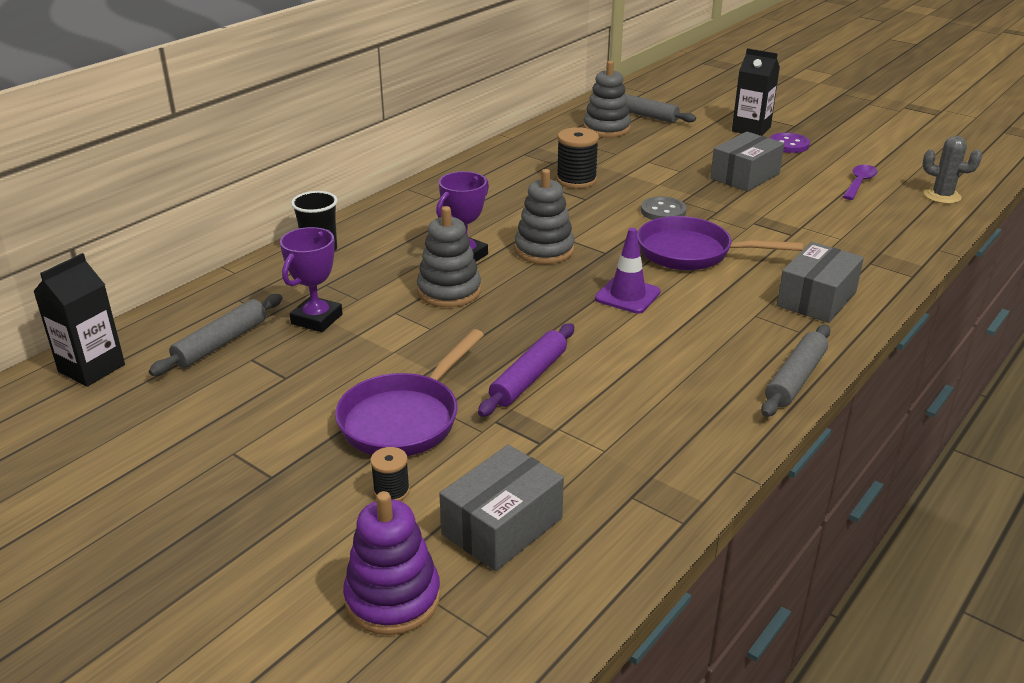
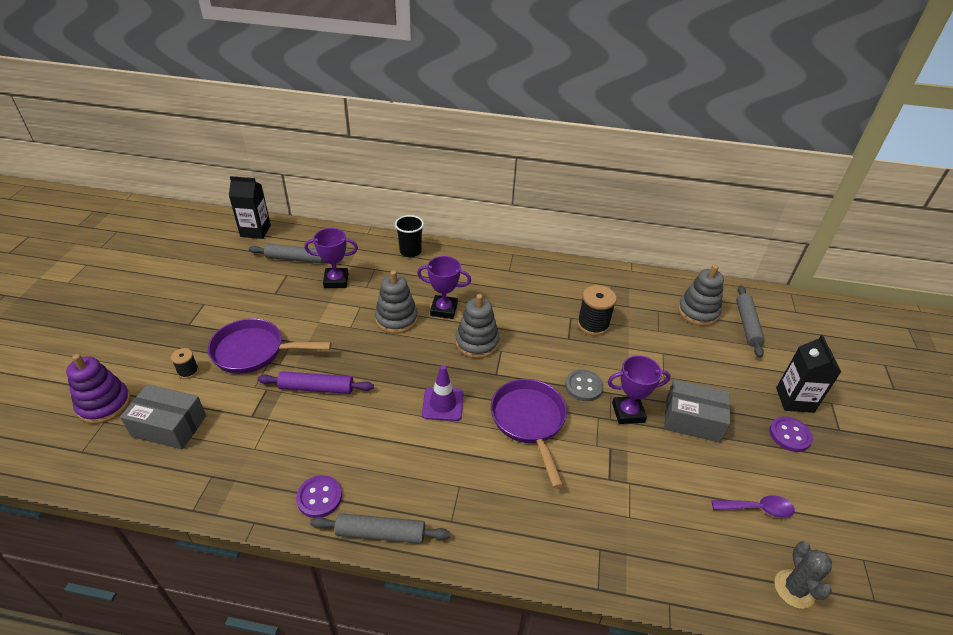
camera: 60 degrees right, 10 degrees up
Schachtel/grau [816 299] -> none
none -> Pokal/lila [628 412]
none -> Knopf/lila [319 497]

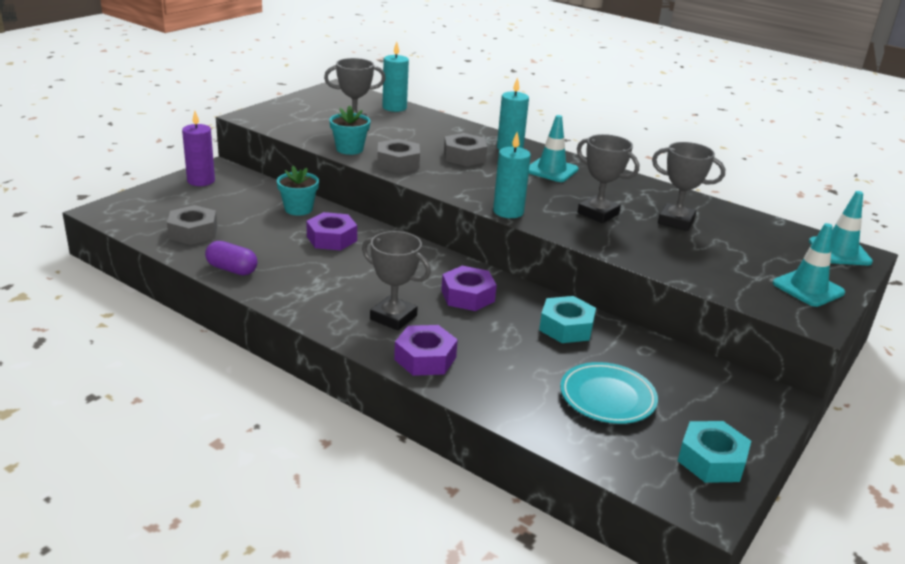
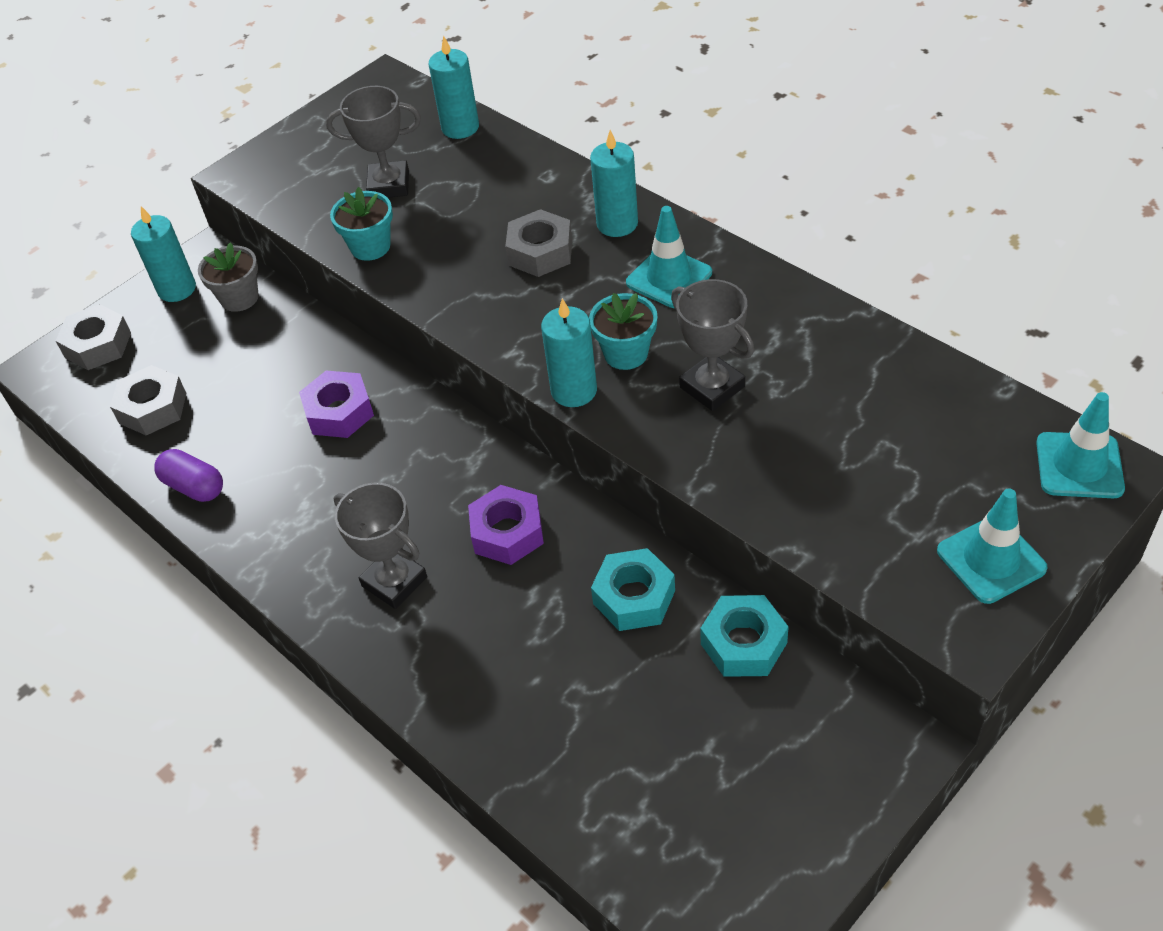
camera: 15 degrees right, 20 degrees up
Kerze/lila [201 181] -> Kerze/türkis [177 289]
Sechskantmutter/grau [398 163] -> Sechskantmutter/grau [98 345], relocated
Pokal/grau [676 221] -> none
Blumentopf/türkis [298 209] -> Blumentopf/türkis [626 353], relocated
Sechskantmutter/lila [425 358] -> none
Teller/türkis [607 397] -> none
Sechskantmutter/türkis [711 460] -> Sechskantmutter/türkis [743 643], relocated
none -> Blumentopf/grau [239 298]

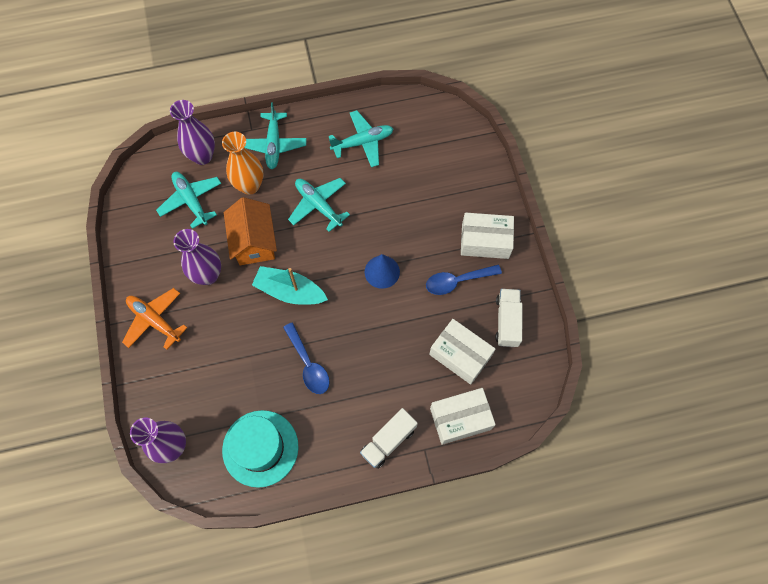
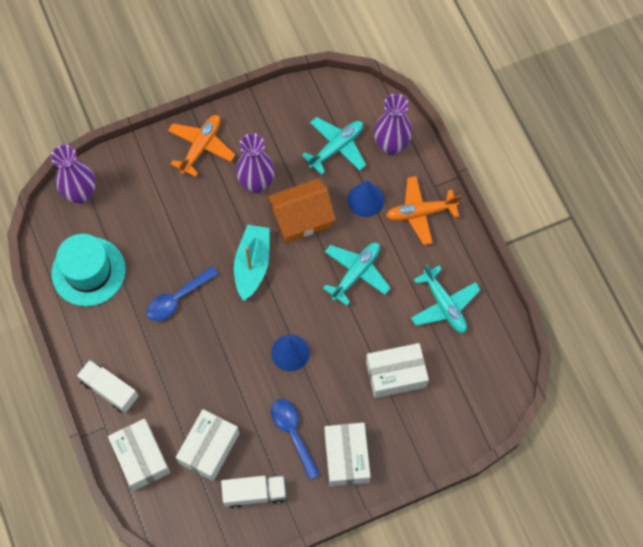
camera: 80 degrees right, 0 degrees up
Flugzeug/türkis [273 145] -> Flugzeug/orange [420 212]
Vase/orange [249 186] -> Kegel/blau [365 200]
none -> Schachtel/weiß [396 374]

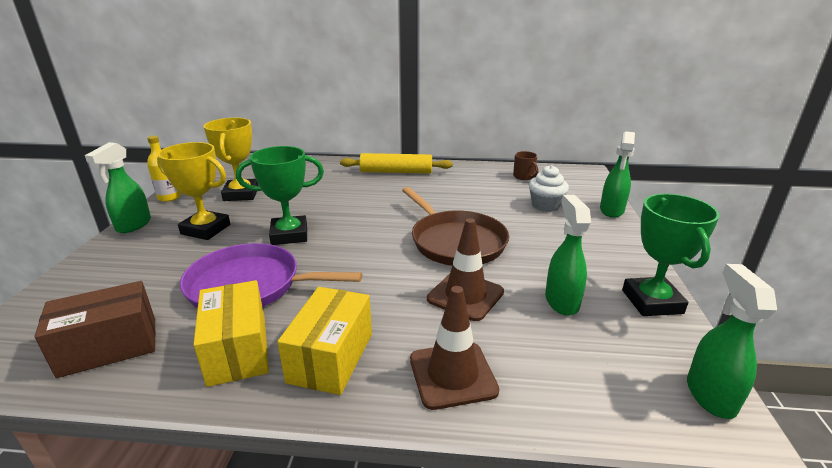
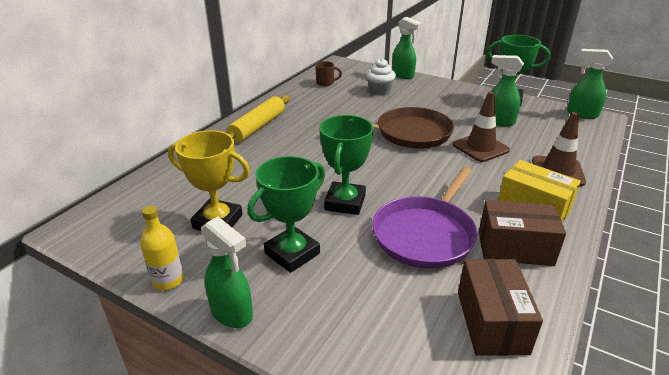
camera: 65 degrees left, 5 degrees up
Pokal/gelb [206 229] -> Pokal/grün [292 253]
Schachtel/gelb [238 350] -> Schachtel/braun [515 248]

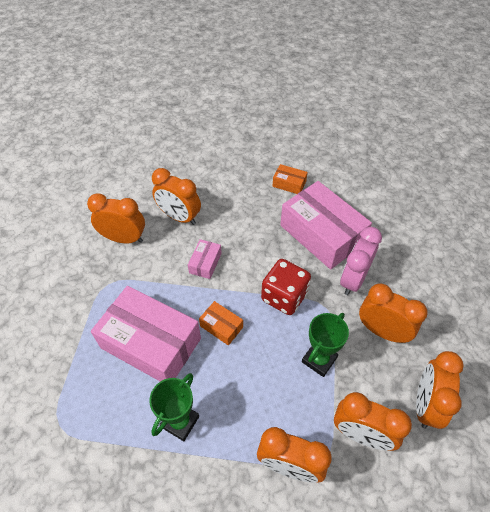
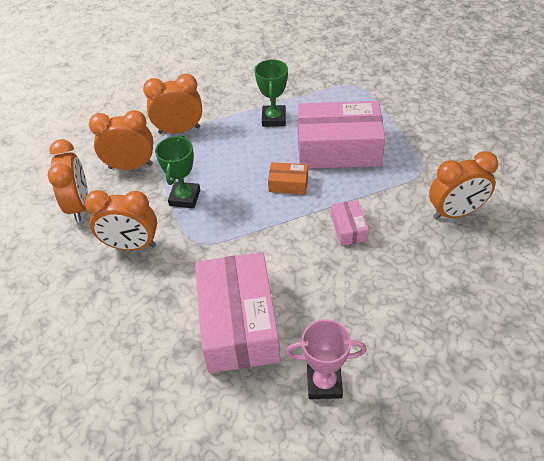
camera: 155 degrees right, 5 degrees down
Schachtel/orange [289 184] -> Pokal/rosa [324 383]
Wecker/orange [179 217] -> none
Schachtel/rosa [321 234] -> Schachtel/rosa [238 323], 60 degrees clockwise
Wecker/rosa [353 280] -> none
Spielwürfel/rot [284 297] -> none

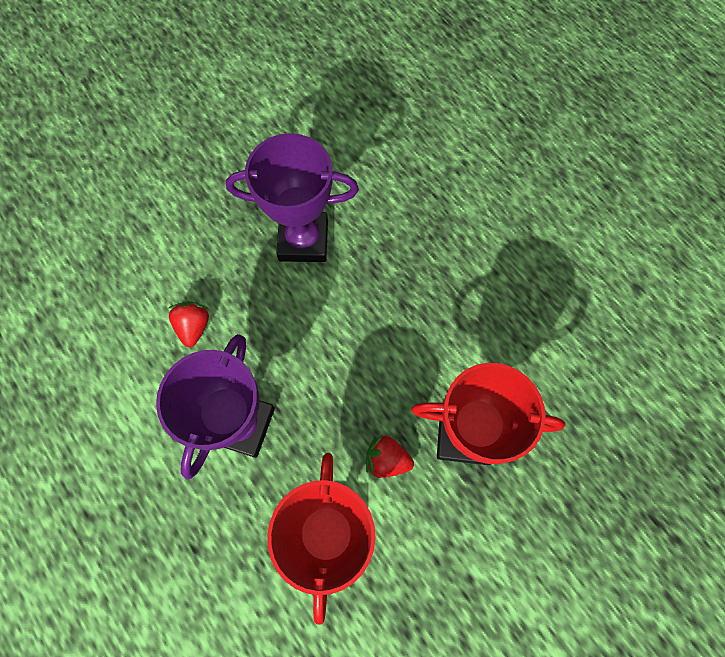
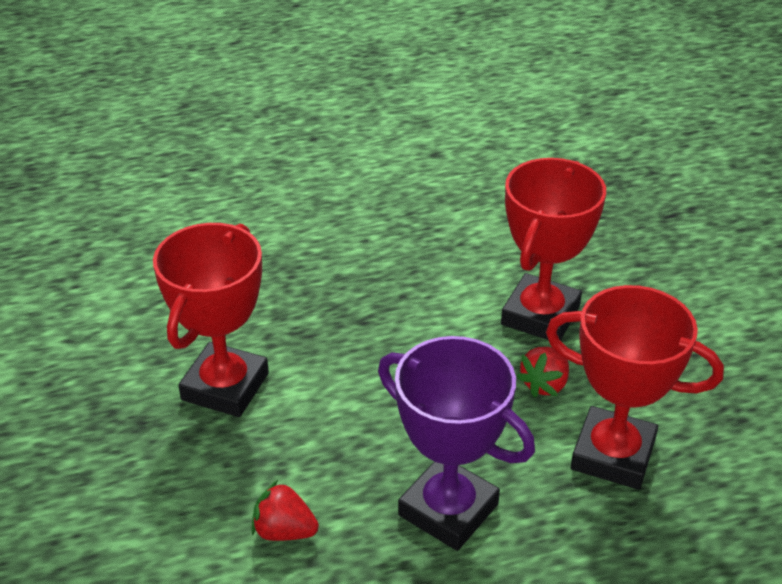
camera: 70 degrees left, 30 degrees down
Pokal/lila [303 240] -> Pokal/rot [225 386]

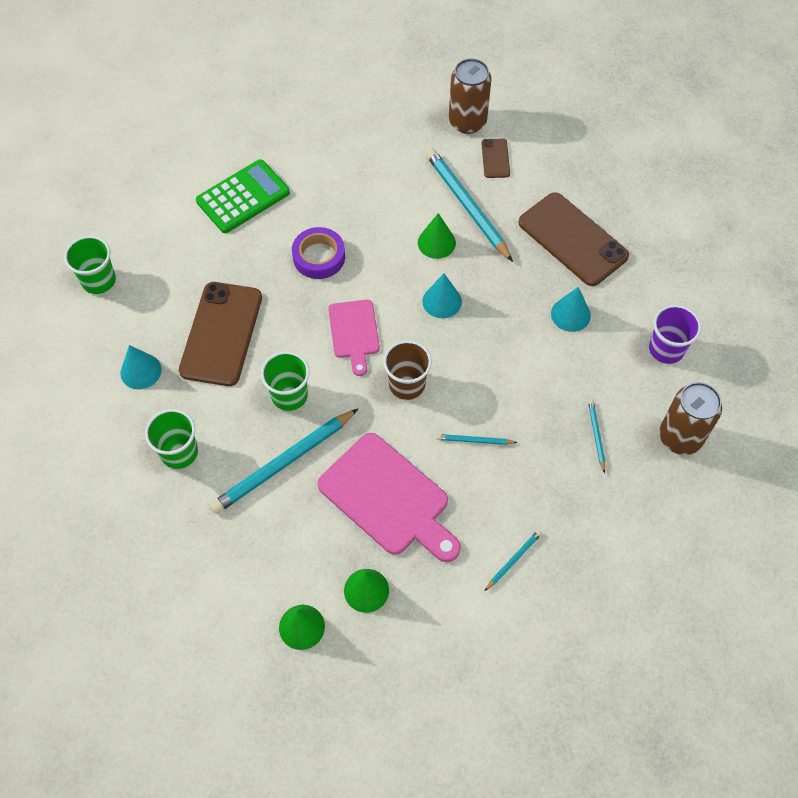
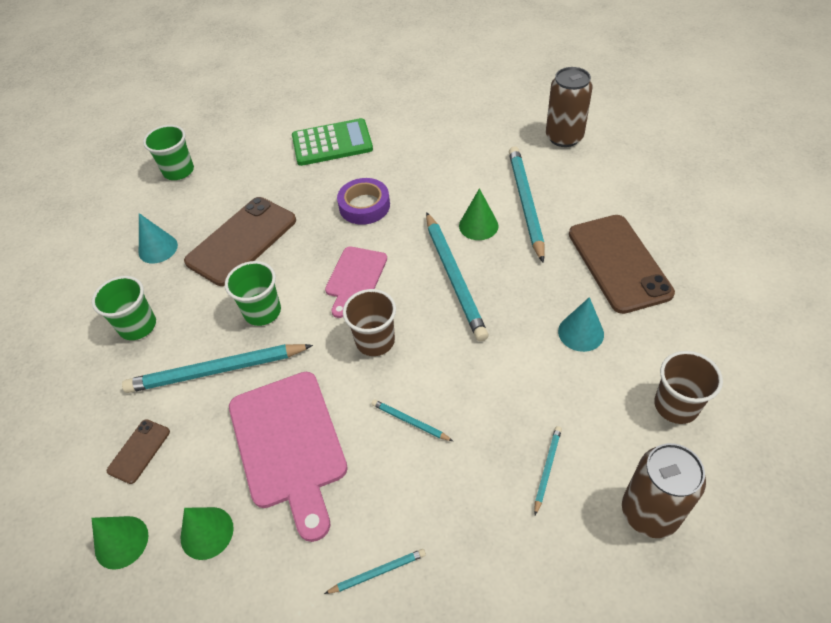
camera: 30 degrees right, 10 degrees down
Handy/braun [495 158] -> Handy/braun [139 451], relocated
Kegel/türkis [442 301] -> Bleistift/türkis [454 277]
Becher/lila [666 349] -> Becher/braun [676 405]

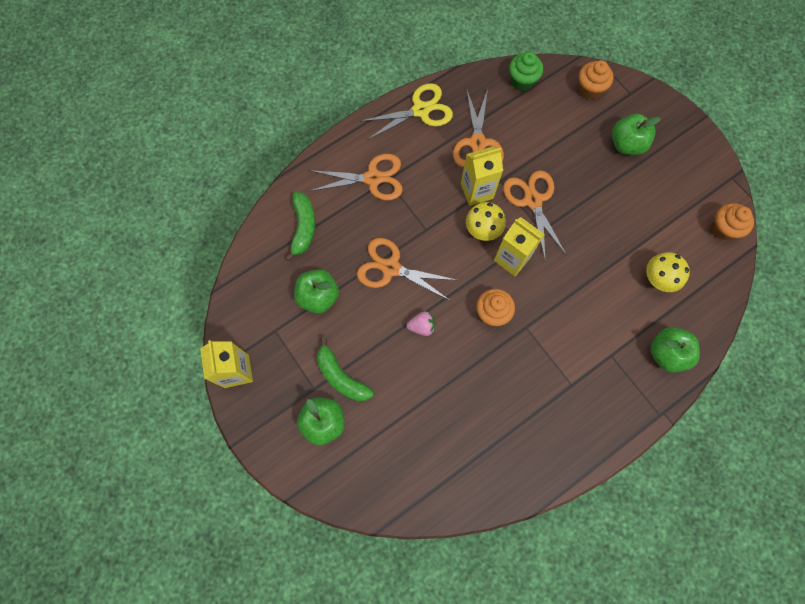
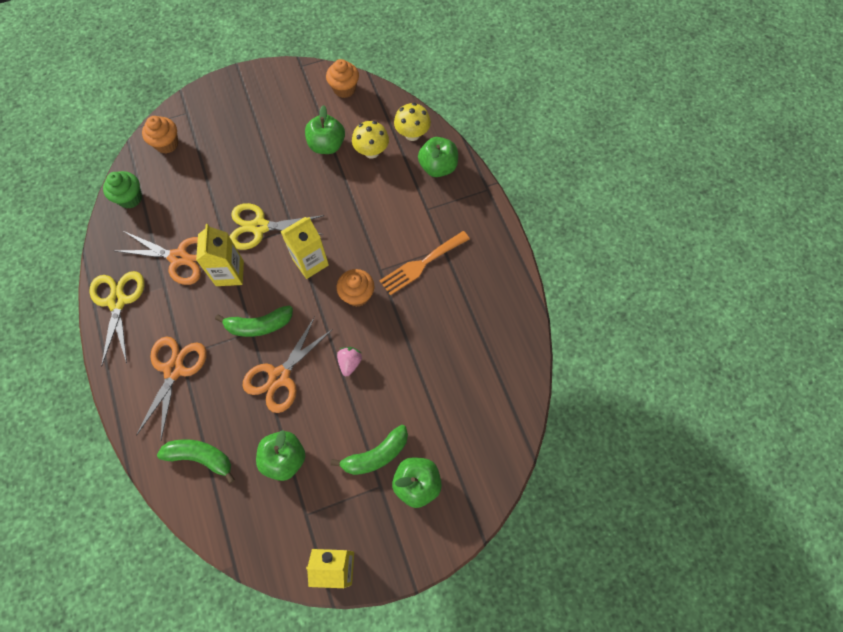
camera: 75 degrees left, 5 degrees down
Apfel/grün [626 144] -> Apfel/grün [327 145], relocated
Schere/orange [533 201] -> Schere/gelb [260 227]
Pilz/gelb [482 230] -> Pilz/gelb [412 134], relocated
none -> Gabel/orange [421 264]
none -> Banane/grün [259 325]

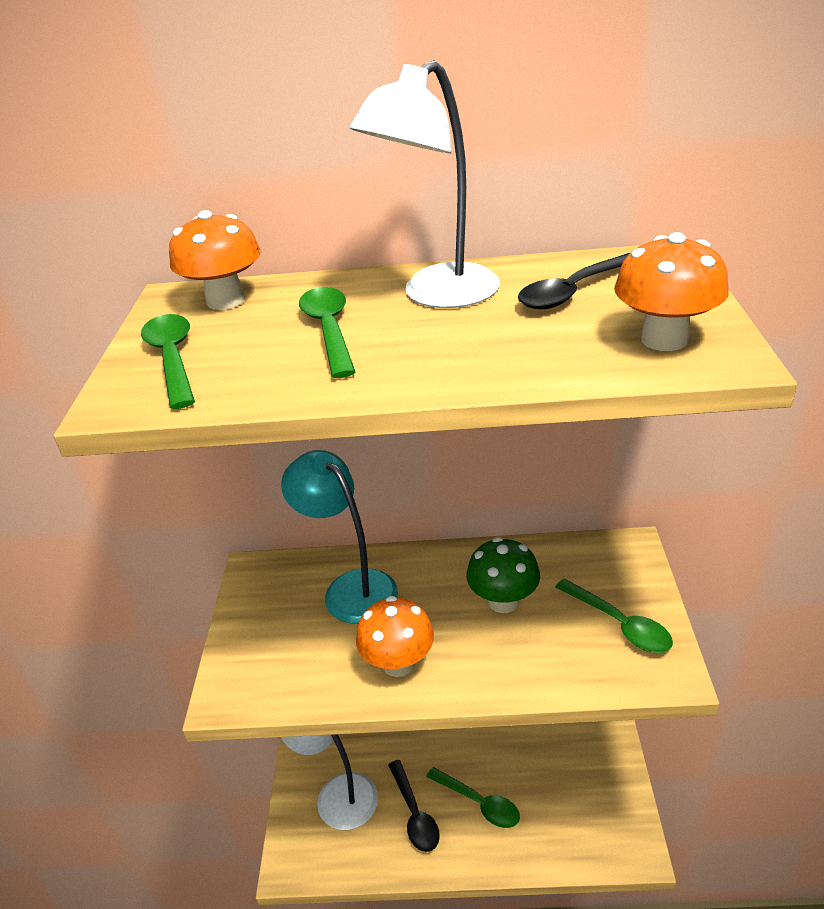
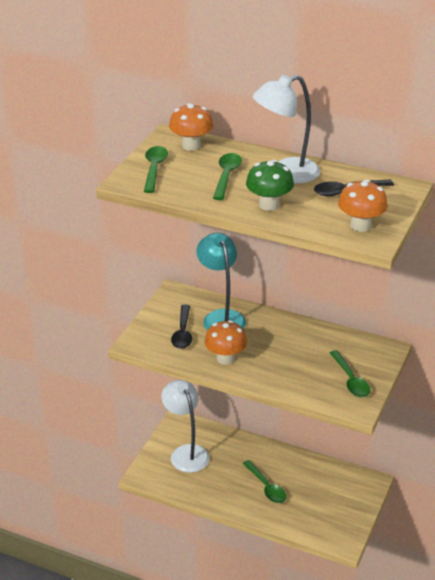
camera: 20 degrees right, 0 degrees up
Pilz/grün [503 601] -> Pilz/grün [269 205], relocated
Löffel/schwarz [414 813] -> Löffel/schwarz [183 333], relocated

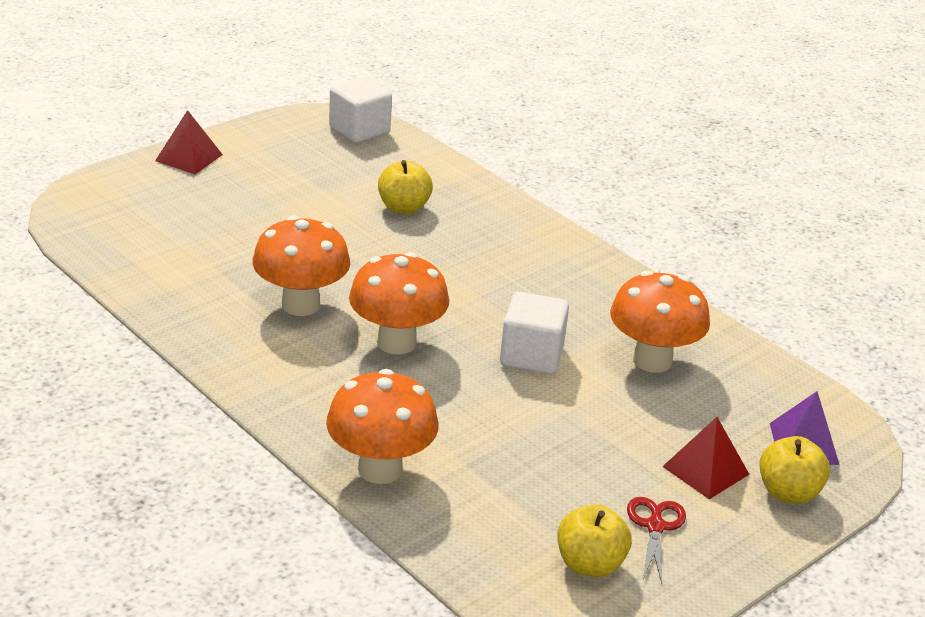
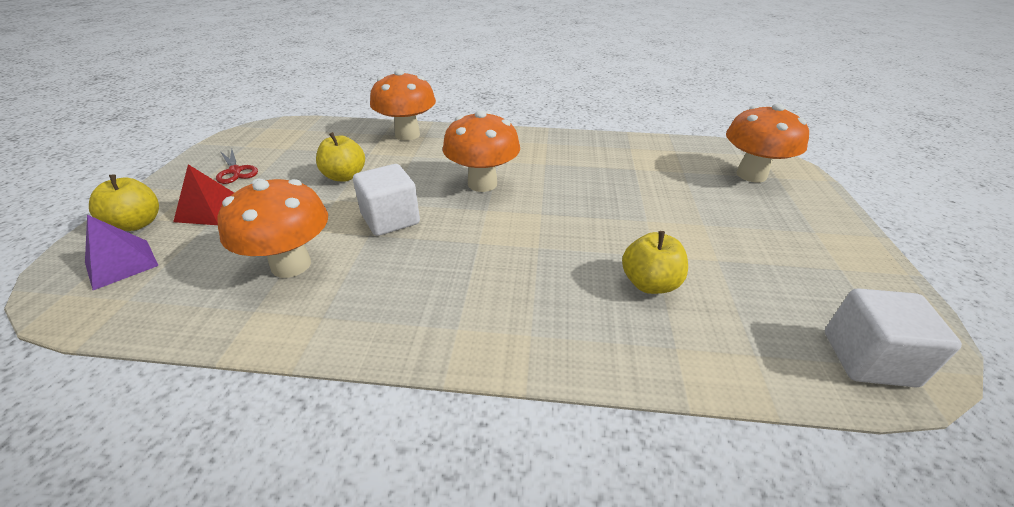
camera: 140 degrees right, 5 degrees up
Pyramide/rot [189 157] -> none
Pilz/orange [300 305] -> Pilz/orange [751 175], relocated
Apfel/gelb [590 564] -> Apfel/gelb [344 176], relocated

